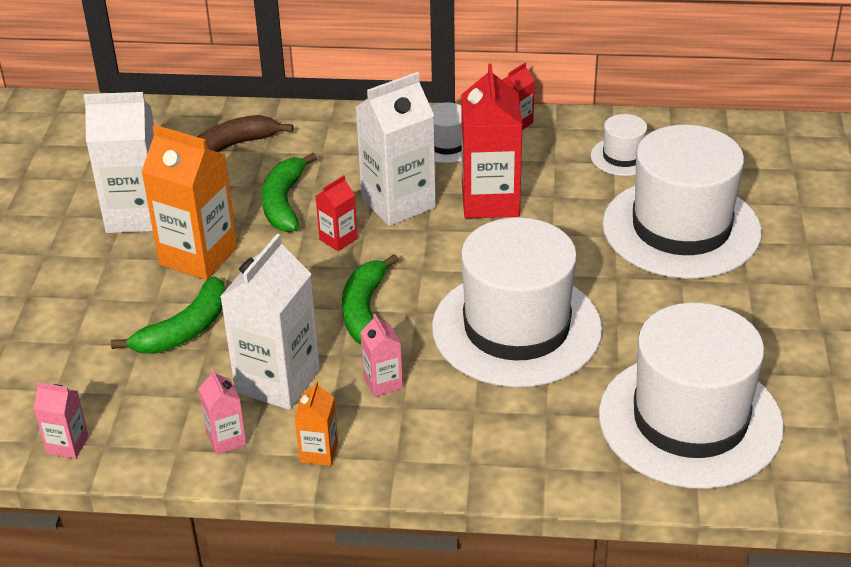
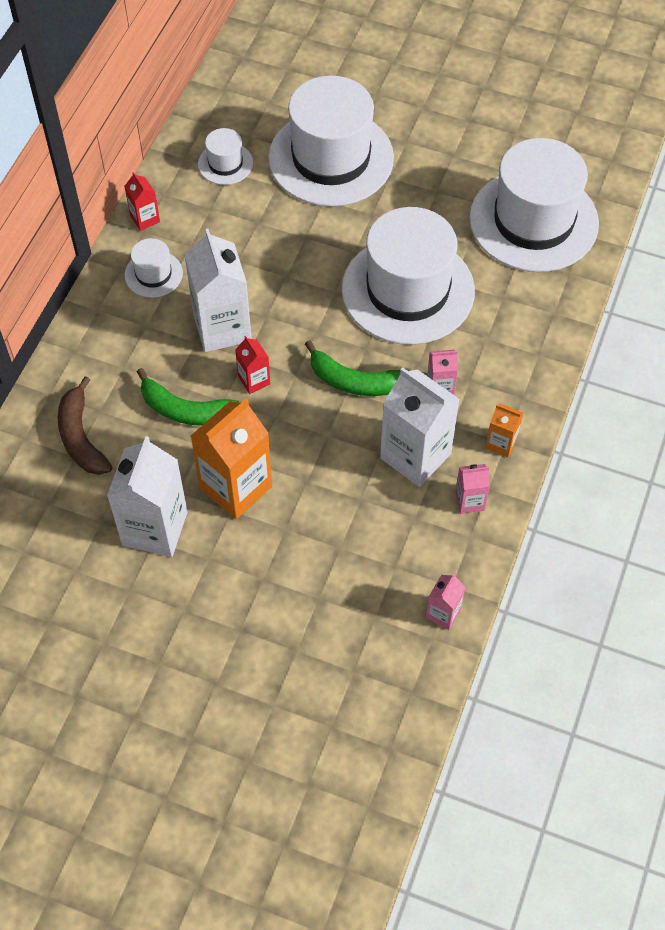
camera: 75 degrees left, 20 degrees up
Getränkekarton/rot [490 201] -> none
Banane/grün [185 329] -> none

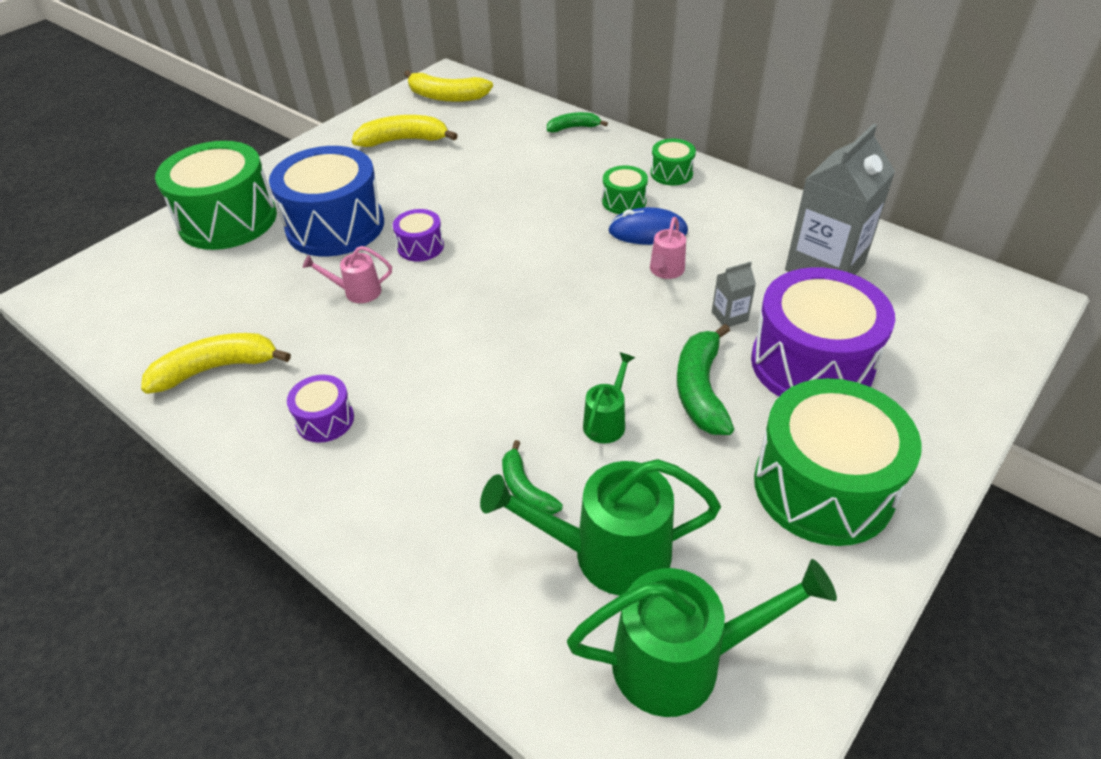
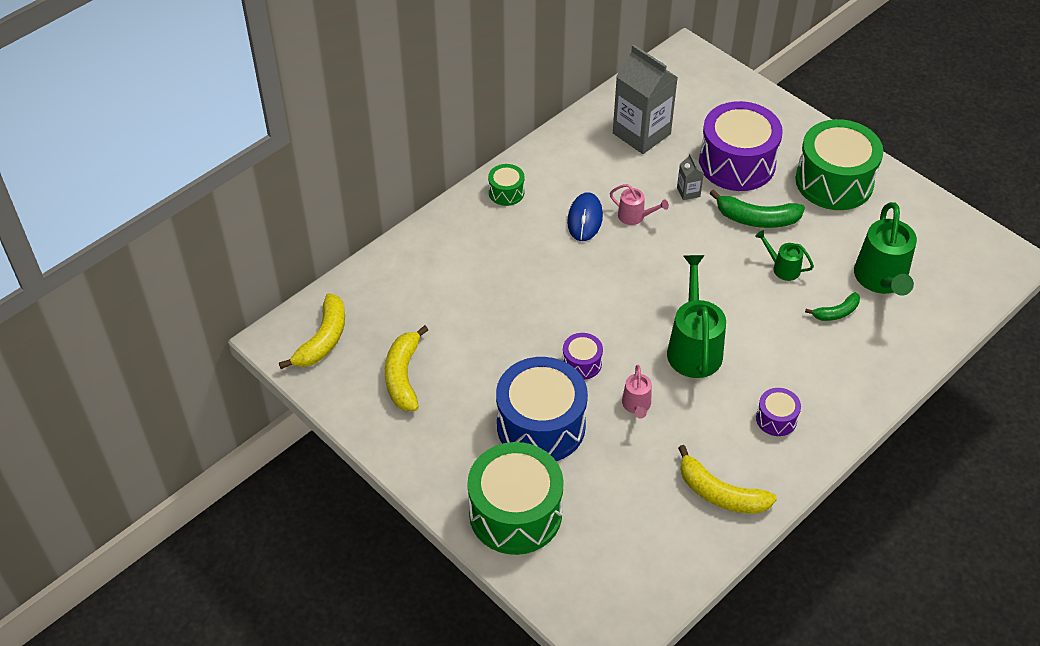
camera: 85 degrees left, 5 degrees up
Banane/grün [573 128] -> none
Trommel/grün [624 201] -> none
Banane/gelb [216 369] -> Banane/gelb [720 493], 45 degrees counterclockwise
Gießkanne/grün [682 661] -> Gießkanne/grün [693 347], relocated

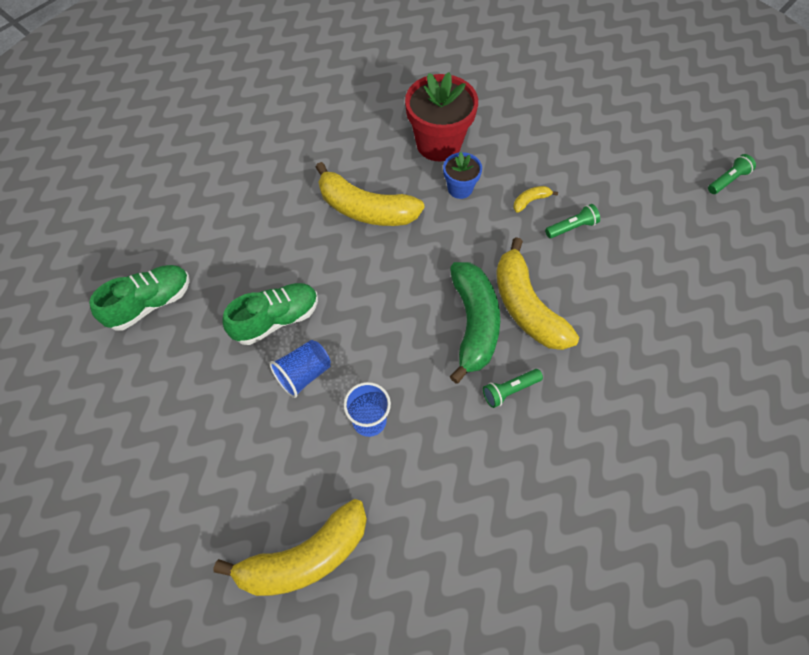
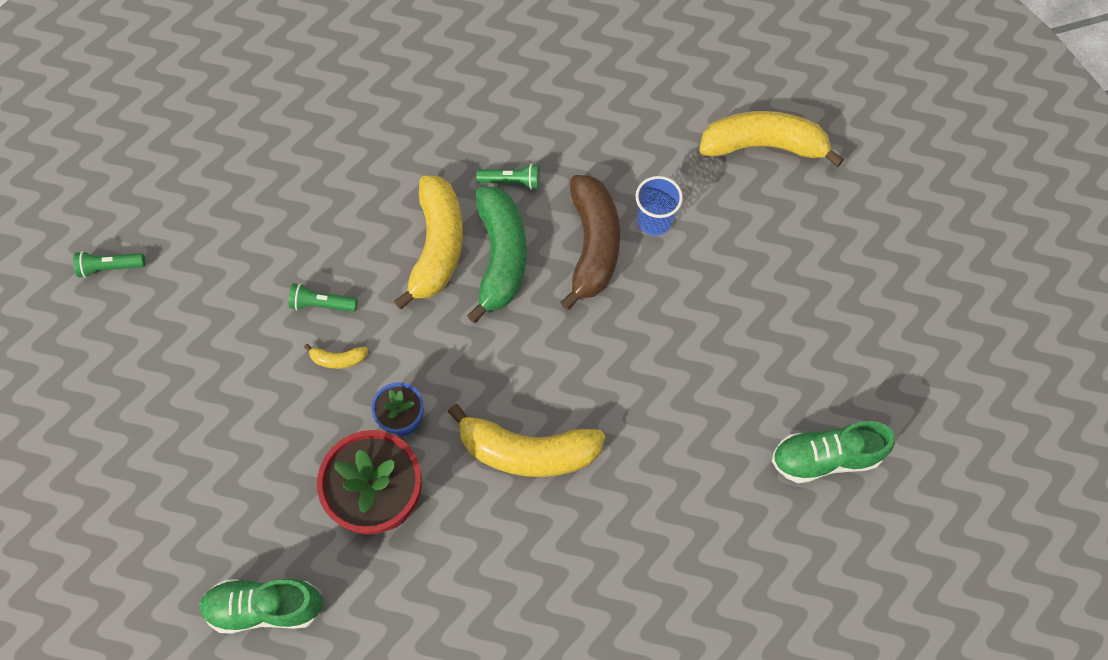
camera: 150 degrees left, 5 degrees up
Banane/gelb [366 209] -> Banane/gelb [527 451], 135 degrees clockwise
Banane/grün [473 324] -> Banane/grün [500 257], 150 degrees clockwise
Schuh/grün [276 319] -> Schuh/grün [265 607], relocated
Becher/blau [303 374] -> none
none -> Banane/braun [592 245]

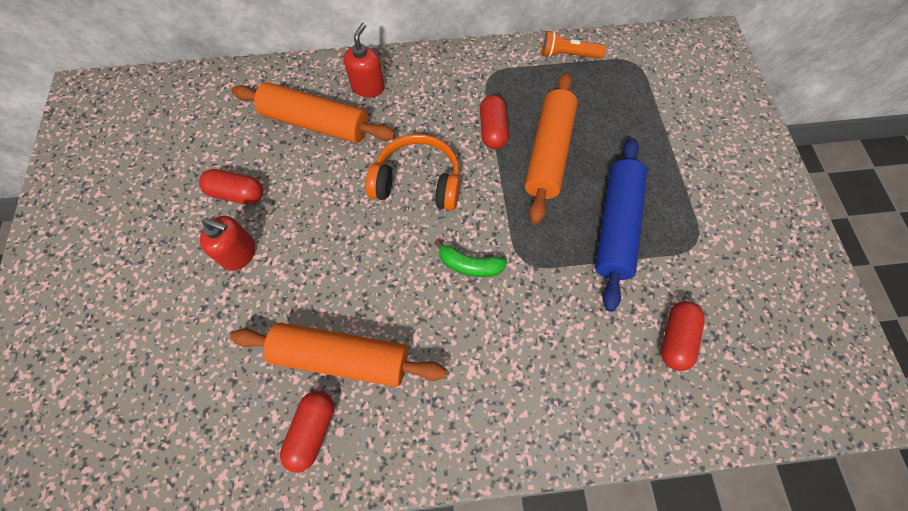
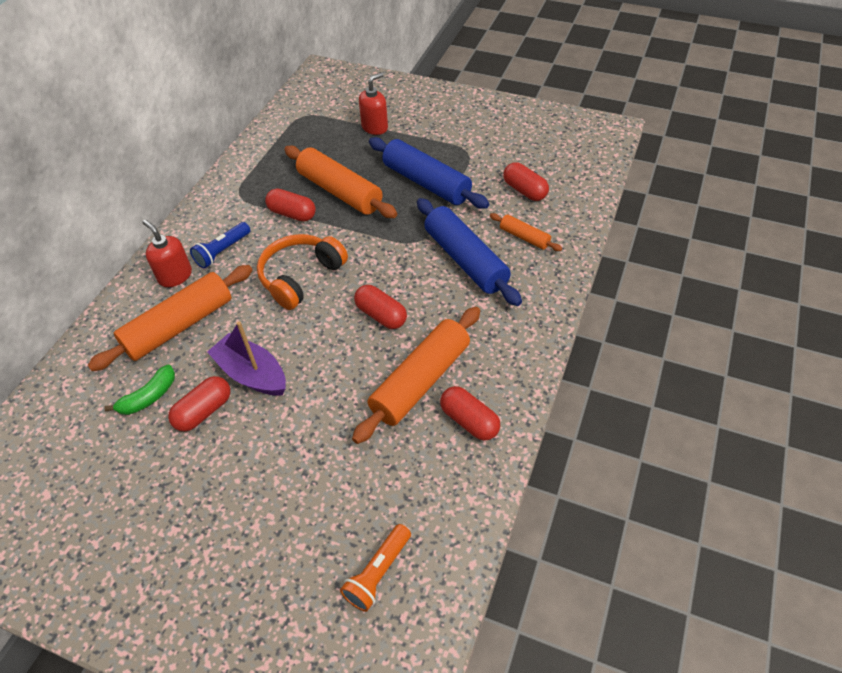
camera: 60 degrees left, 15 degrees down
Taschenlampe/orange [568 55] -> Taschenlampe/orange [378 573], relocated
Seifenspender/rot [239 253] -> Seifenspender/rot [375 127], relocated
Banane/grün [469 265] -> Banane/grün [149 397], relocated
none -> Nudelholz/blau [465 260]
none -> Nudelholz/orange [524 237]
none -> Taschenlampe/blau [222 251]
none -> Kapsel/rot [381 315]
none -> Boot/lila [252 374]

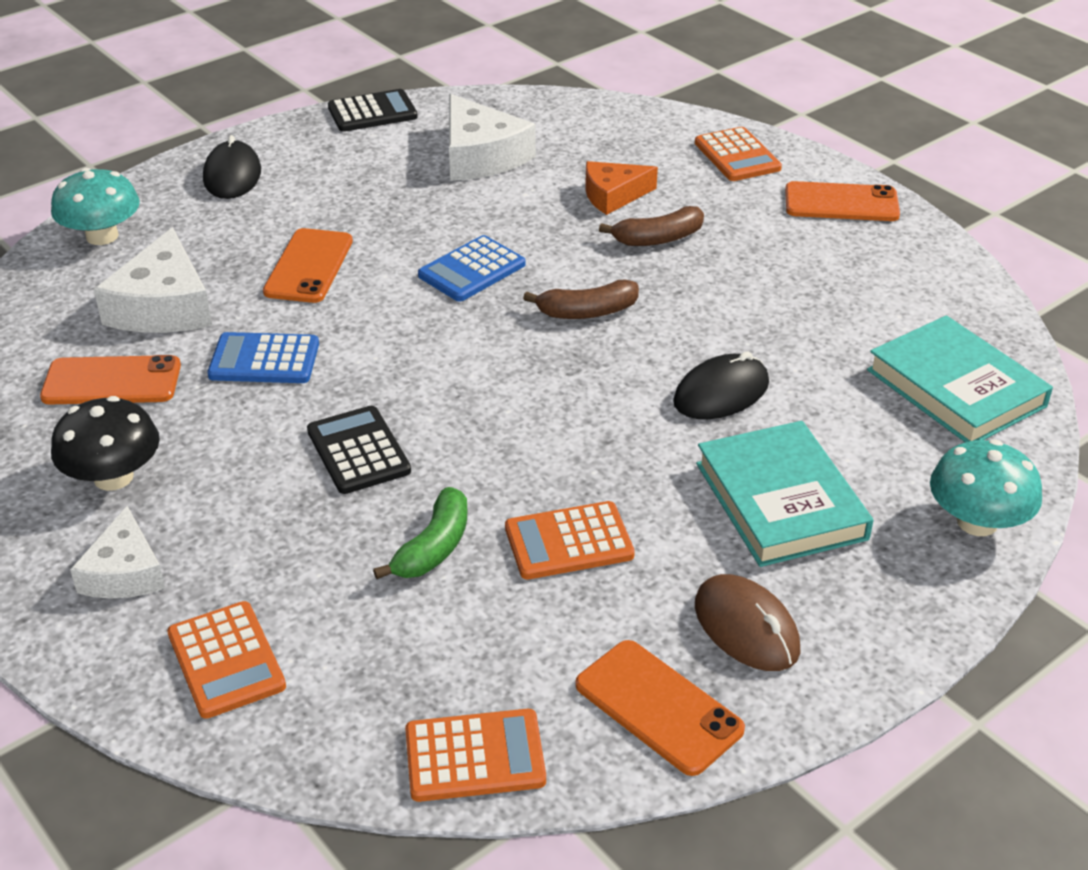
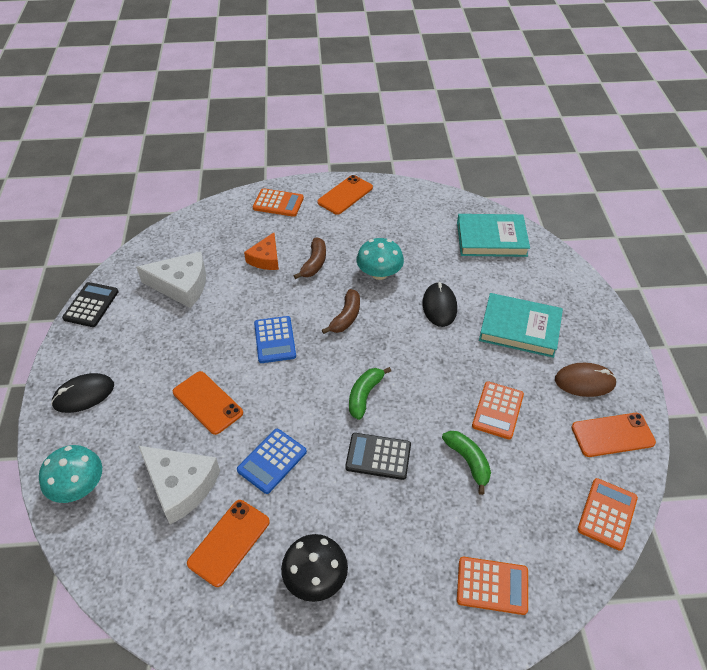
camera: 55 degrees left, 10 degrees up
Computermaus/schwarz [232 175] -> Computermaus/schwarz [84 395], 60 degrees counterclockwise
Pilz/türkis [977 522] -> Pilz/türkis [379 273], relocated
Käse/weiß [124 572] -> none
none -> Banane/grün [364 395]

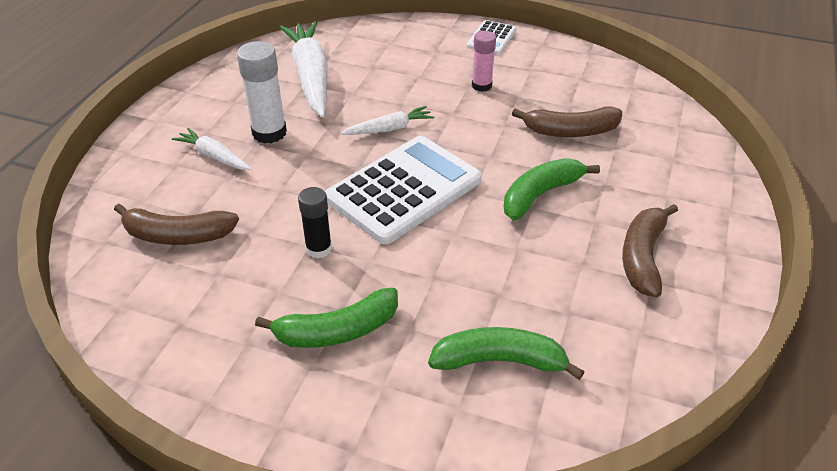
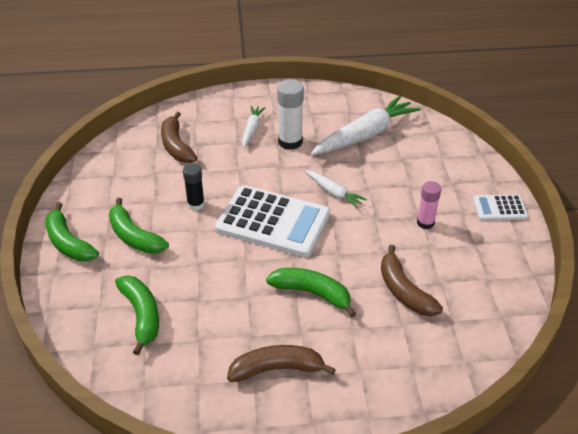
camera: 65 degrees right, 0 degrees up
none -> Banane/grün [68 243]

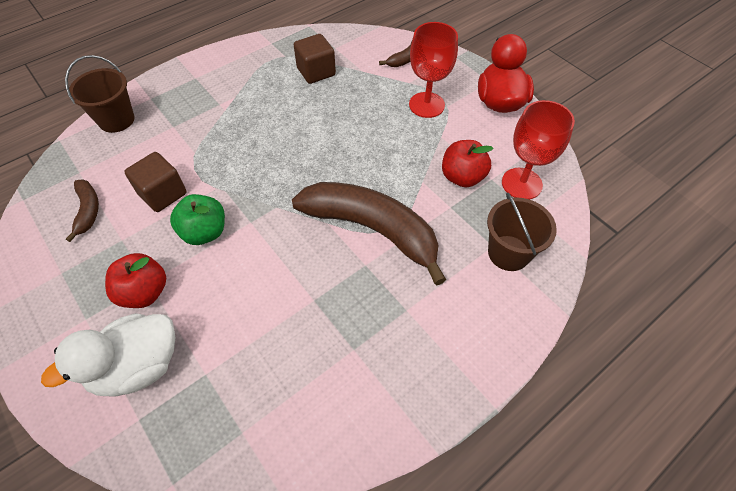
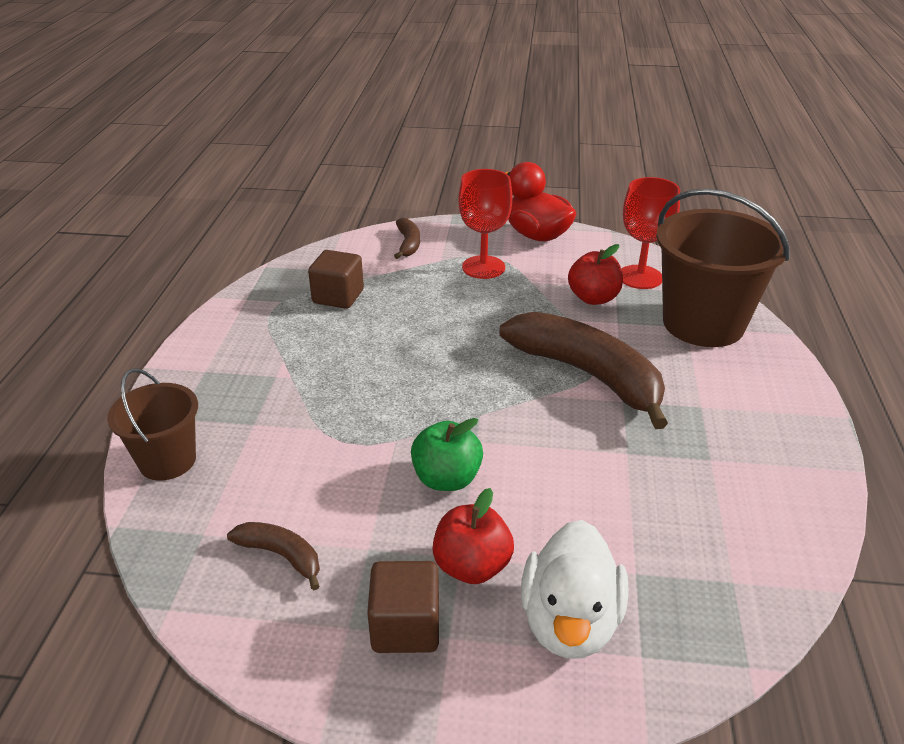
camera: 45 degrees left, 20 degrees down
Kubus/braun [163 194] -> Kubus/braun [405 627], relocated
Banane/braun [372 229] -> Banane/braun [587 375], 60 degrees clockwise
Eimer/braun [508 253] -> Eimer/braun [703 324], x1.77

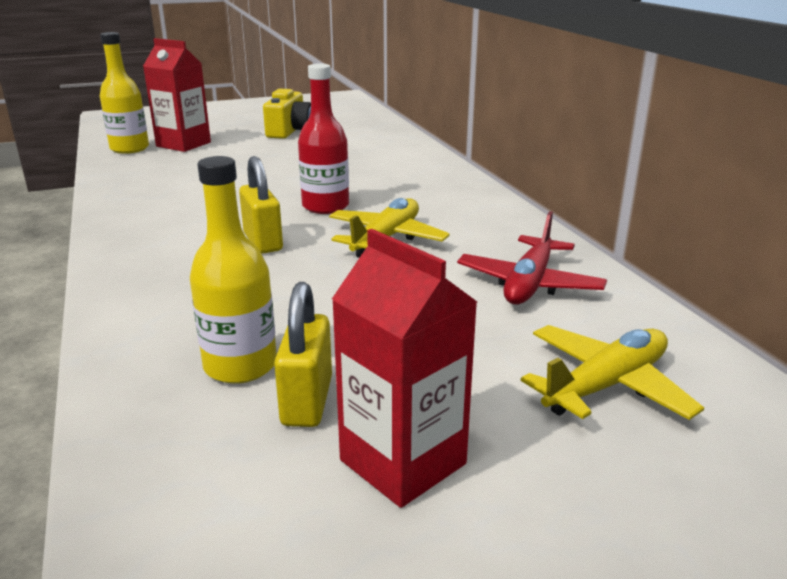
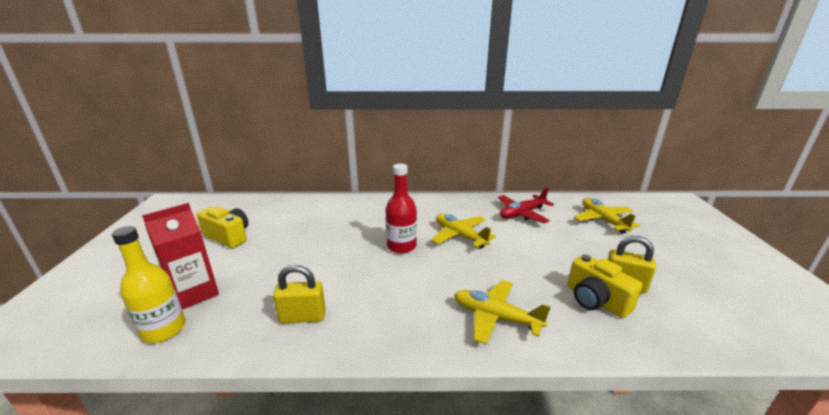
camera: 70 degrees left, 0 degrees up
Flasche/gelb [240 366] -> Kamera/gelb [596 300]
Vorhängeschloss/gelb [263 242] -> Vorhängeschloss/gelb [303 317], relocated
Flugzeug/rot [529 284] -> Flugzeug/rot [522 214], 105 degrees clockwise
Getränkekarton/rot [403 462] -> none
none -> Flugzeug/gelb [496 317]

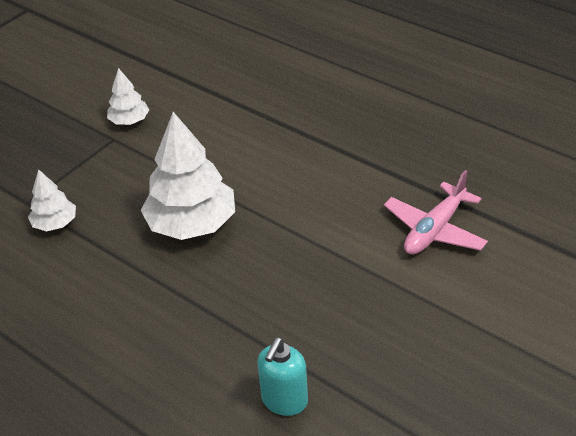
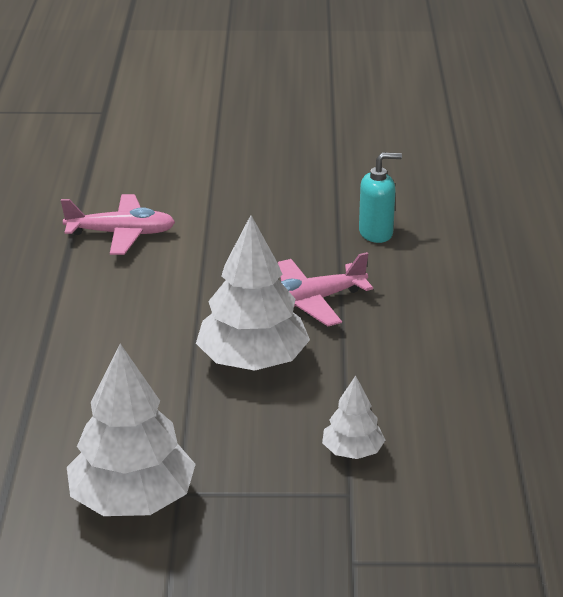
camera: 130 degrees left, 10 degrees down
Baum/weiß [129 121] -> Baum/weiß [132 499], x1.94
none -> Flugzeug/rosa [310 301]

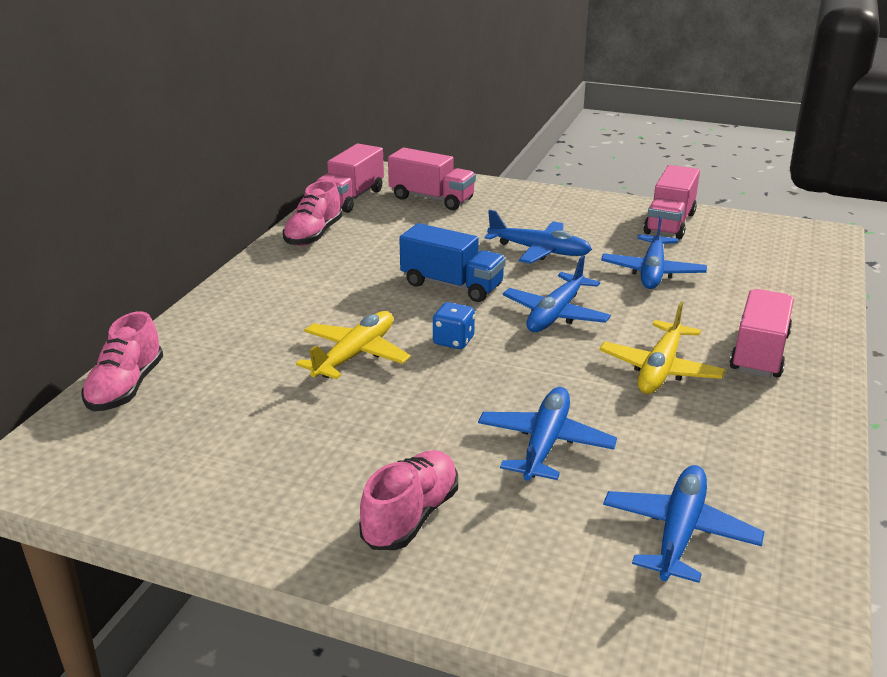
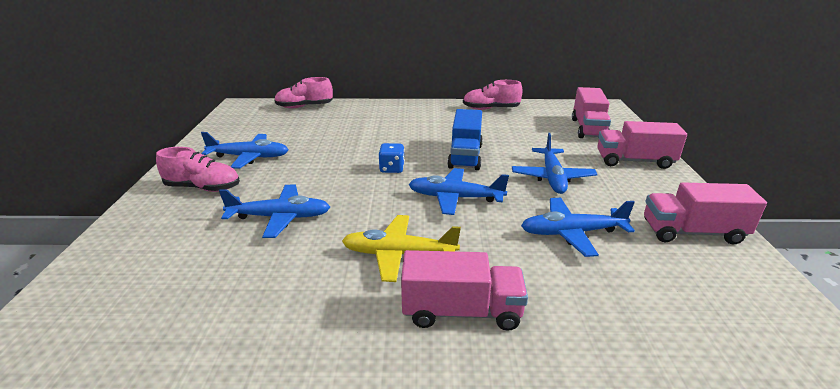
camera: 70 degrees right, 0 degrees up
Lastwagen/rosa [351 198] -> Lastwagen/rosa [634 161], relocated
Flugzeug/gelb [355 355] -> none
Flugzeug/blau [679 532] -> Flugzeug/blau [249 157], relocated

